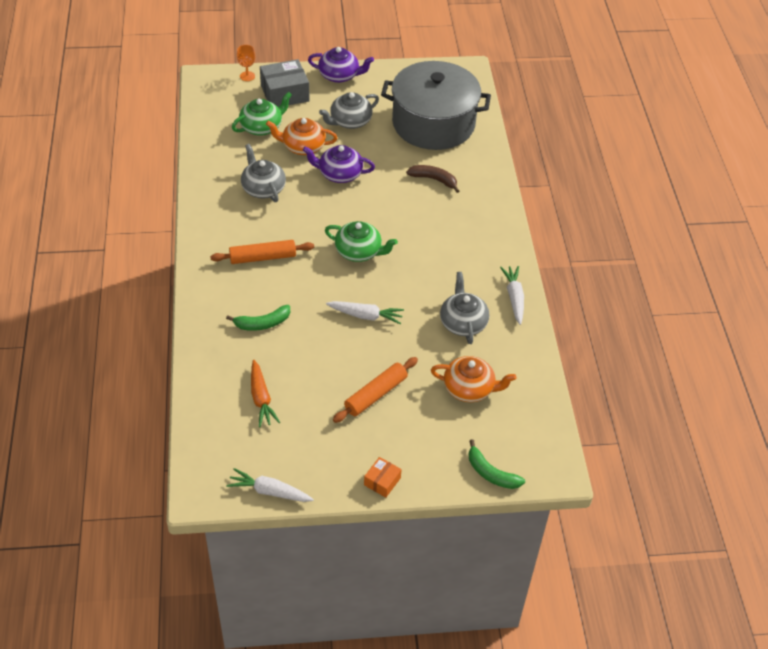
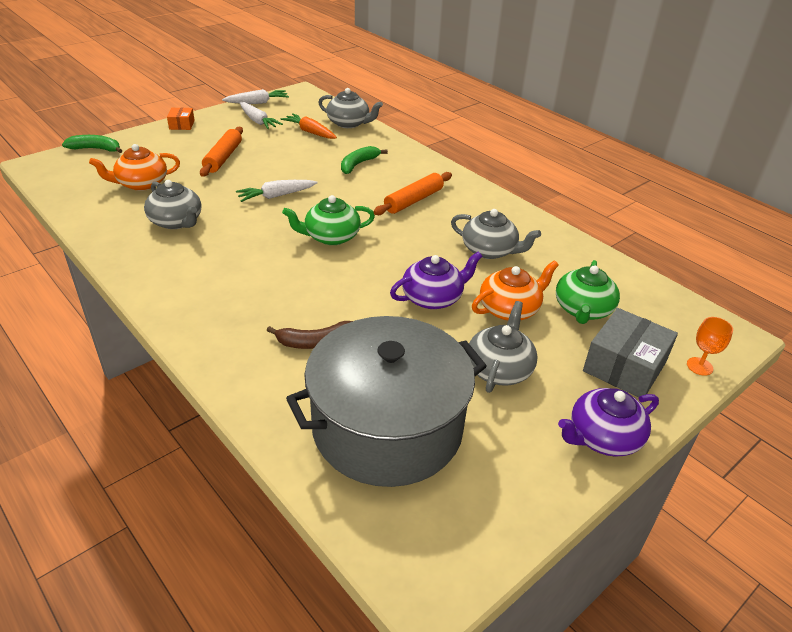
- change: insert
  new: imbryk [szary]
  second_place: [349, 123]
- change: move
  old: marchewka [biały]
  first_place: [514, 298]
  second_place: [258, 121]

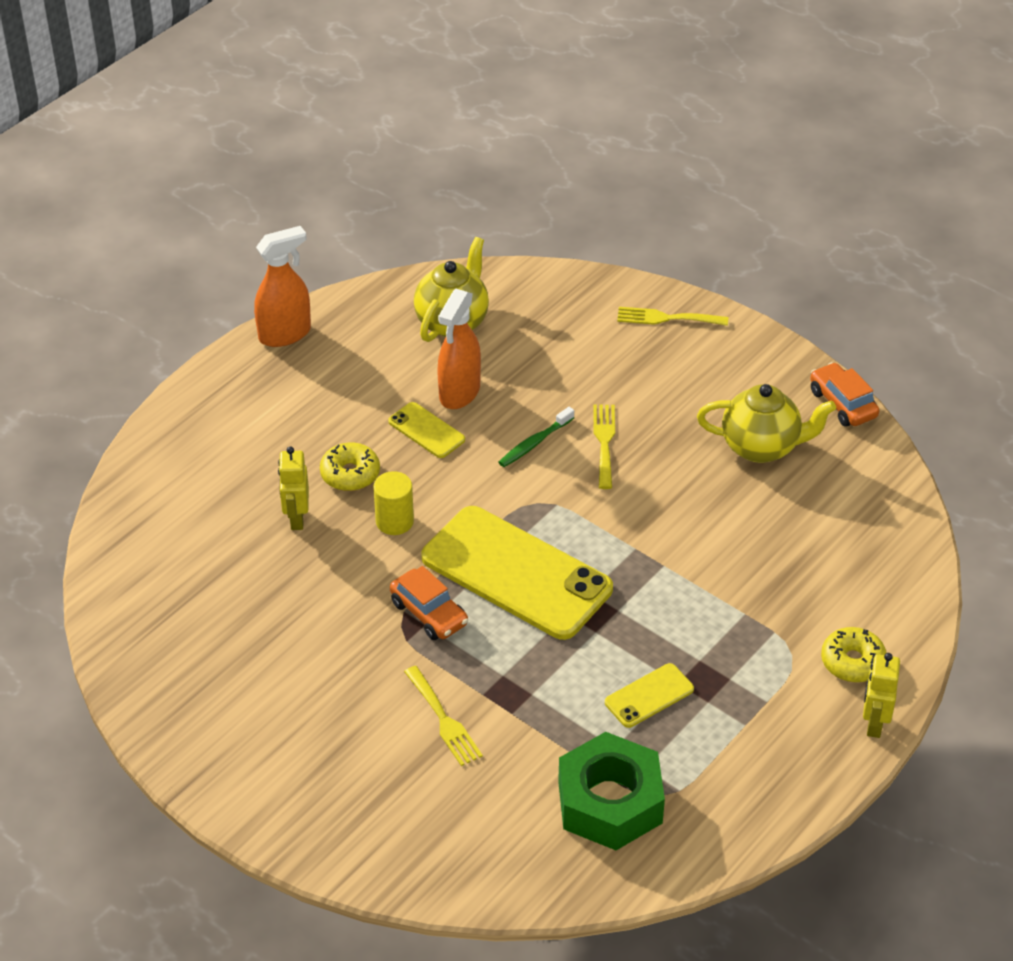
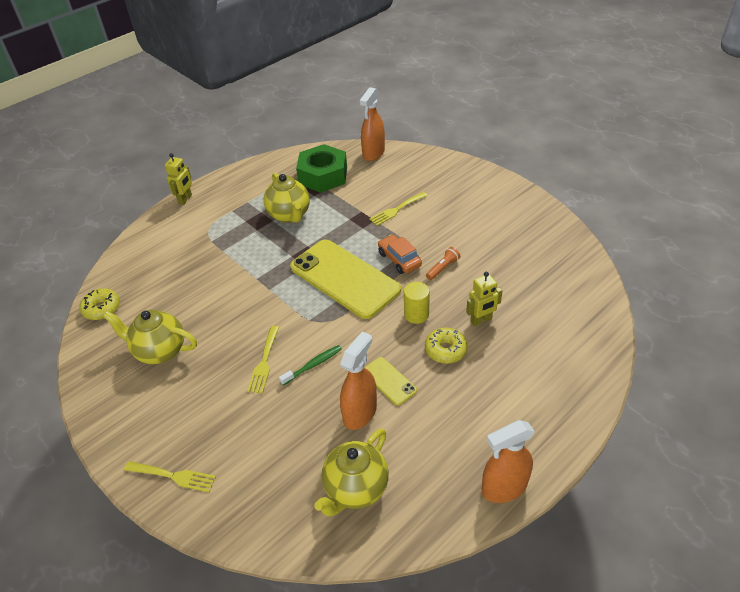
- change: delete
  old: samochód [pomarańczowy]
  first_place: [842, 403]
- change: insert
  new: spryskiwacz [pomarańczowy]
  second_place: [373, 153]
- change: insert
  new: latarka [pomarańczowy]
  second_place: [443, 268]
- change: move
  old: donut [żółty]
  first_place: [852, 662]
  second_place: [102, 308]
- change: replace
  old: telefon [żółty]
  new: imbryk [żółty]
  first_place: [649, 696]
  second_place: [289, 215]
- change: rotate
  old: robot [żółty]
  first_place: [296, 518]
  second_place: [481, 320]
  degrees: 60
- change: rotate
  old: widelec [żółty]
  first_place: [444, 720]
  second_place: [396, 210]
  degrees: -105

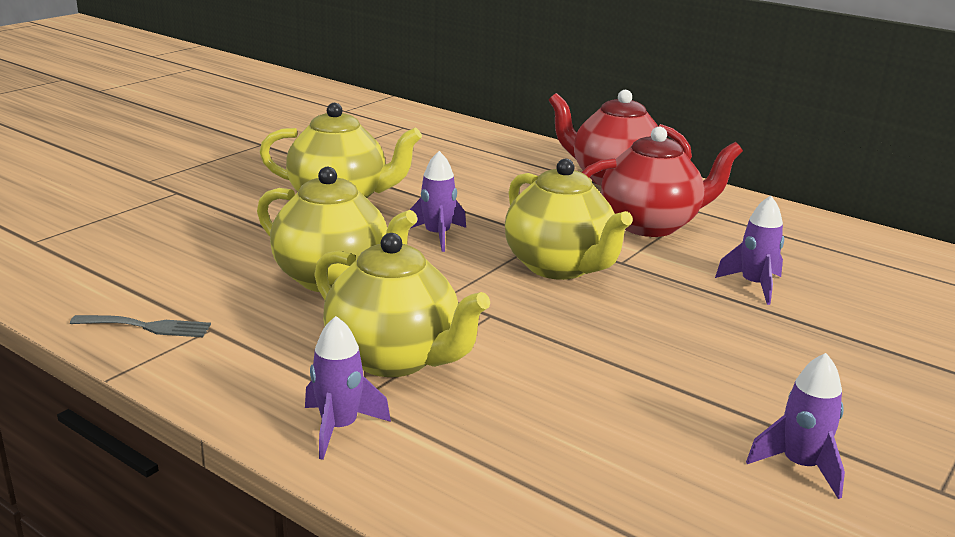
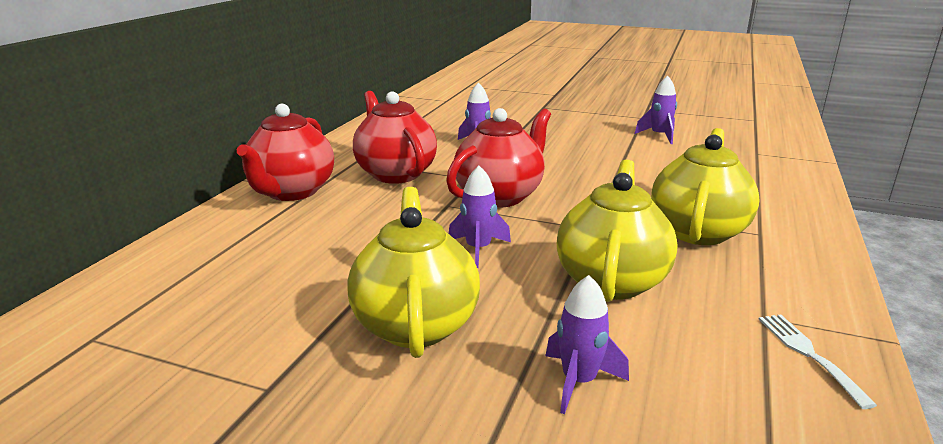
- change: move
  old: rakieta [fioletowy]
  first_place: [339, 428]
  second_place: [578, 381]
- change: recolor
  old: widelec [szary]
  new: widelec [biały]
  first_place: [147, 327]
  second_place: [808, 354]
- change: recolor
  old: imbryk [żółty]
  new: imbryk [czerwony]
  first_place: [559, 267]
  second_place: [500, 196]

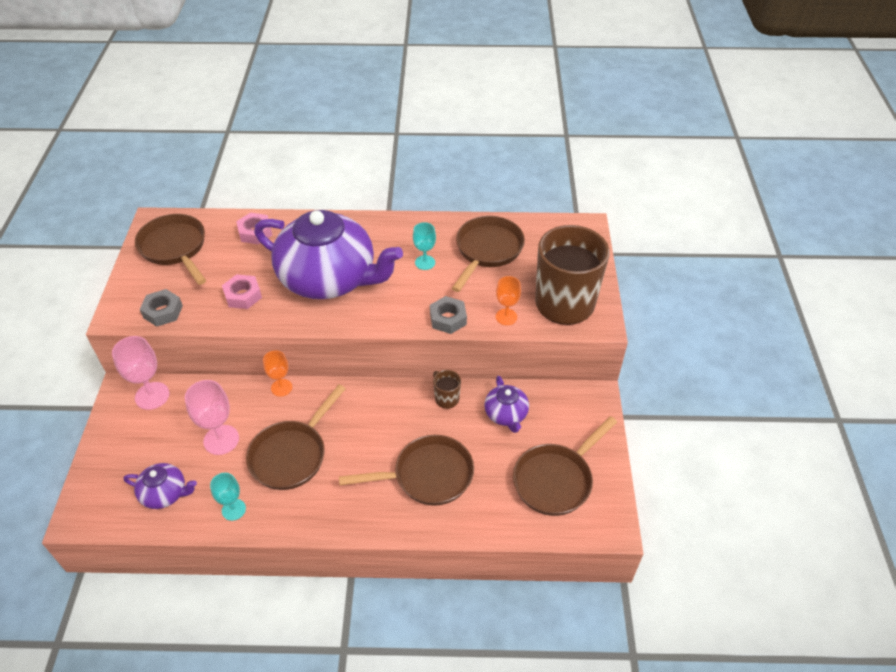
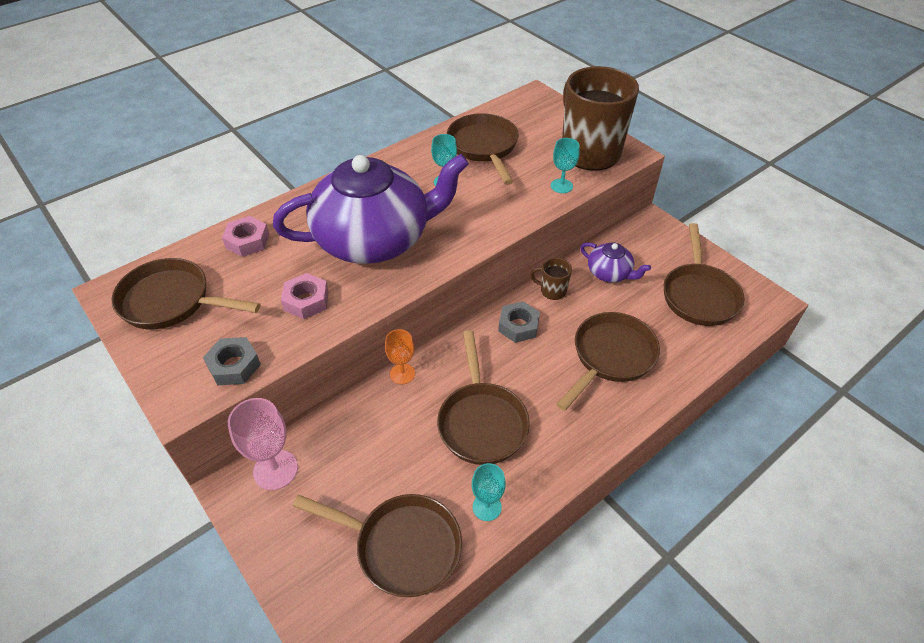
- change: delete
  old: kielich [różowy]
  first_place: [221, 440]
- change: move
  old: nakrętka [szary]
  first_place: [448, 319]
  second_place: [518, 326]
- change: replace
  old: imbryk [fioletowy]
  new: patelnia [brązowy]
  first_place: [165, 493]
  second_place: [401, 546]
- change: recolor
  old: kielich [pomarańczowy]
  new: kielich [turkusowy]
  first_place: [506, 317]
  second_place: [561, 186]

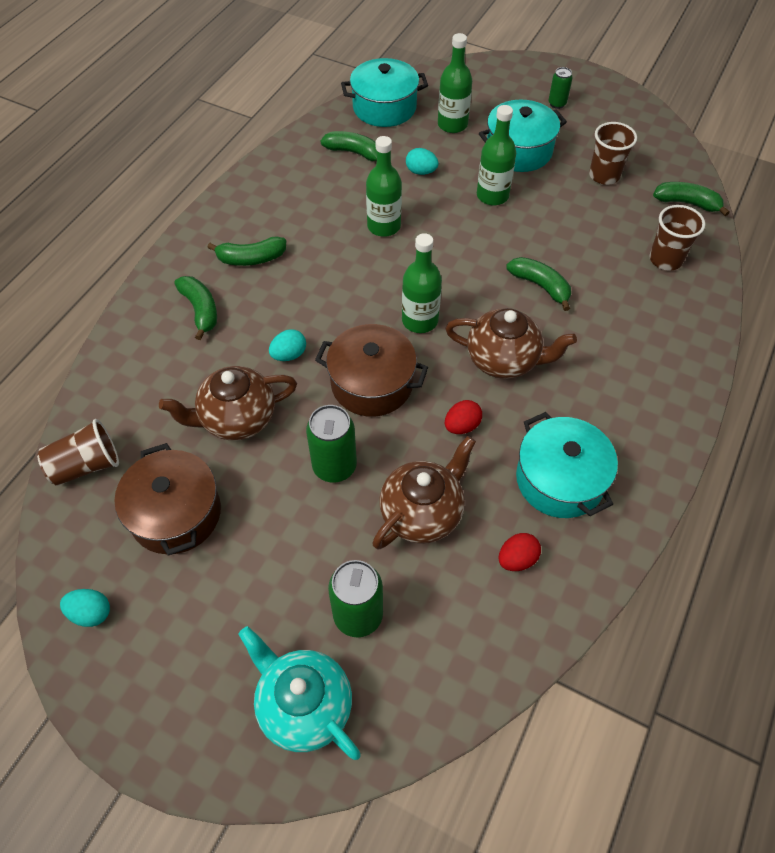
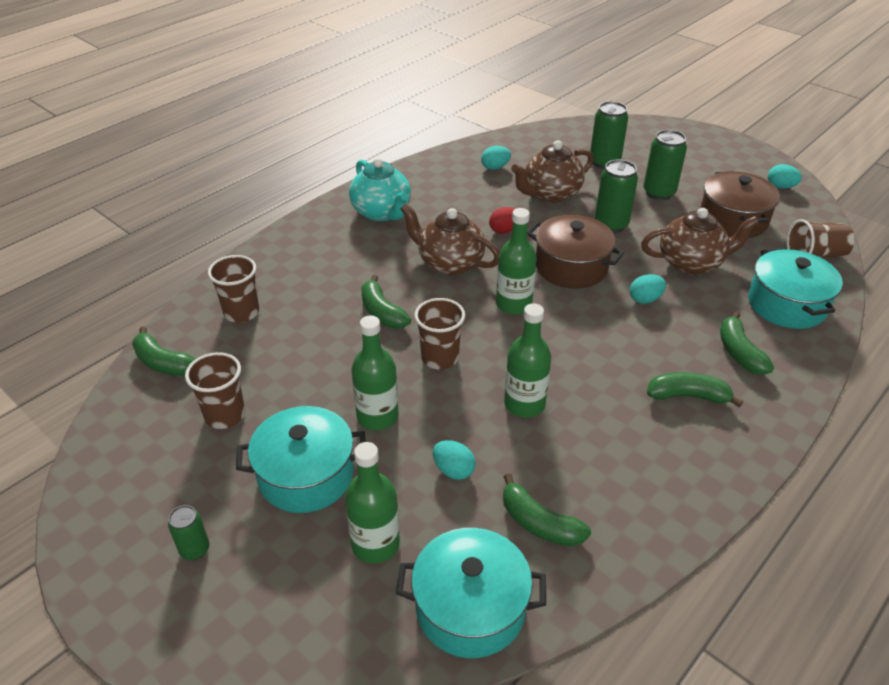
- change: insert
  new: szklanka [brązowy]
  second_place: [440, 358]
- change: insert
  new: puszka [zielony]
  second_place: [659, 193]
- change: move
  old: imbryk [turkusowy]
  first_place: [304, 705]
  second_place: [382, 212]
- change: move
  old: garnek [turkusowy]
  first_place: [560, 480]
  second_place: [786, 304]
- change: recolor
  old: jajko [czerwony]
  new: jajko [turkusowy]
  first_place: [517, 559]
  second_place: [495, 167]

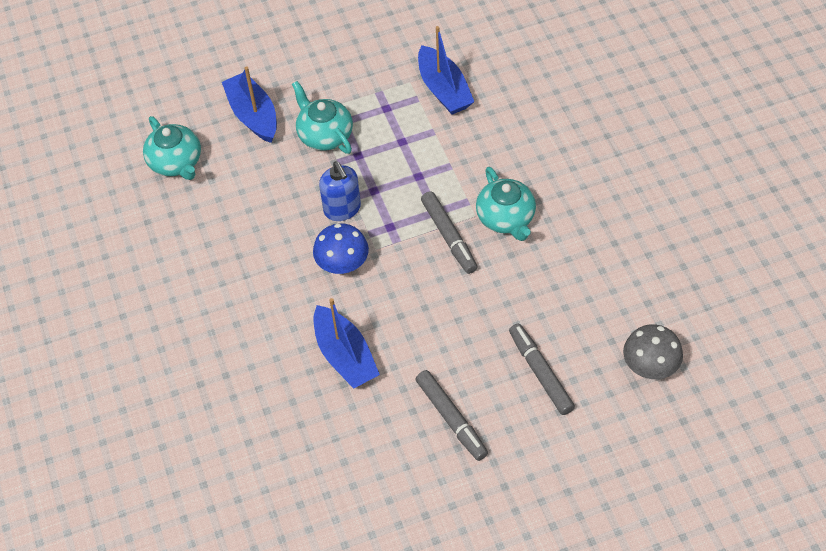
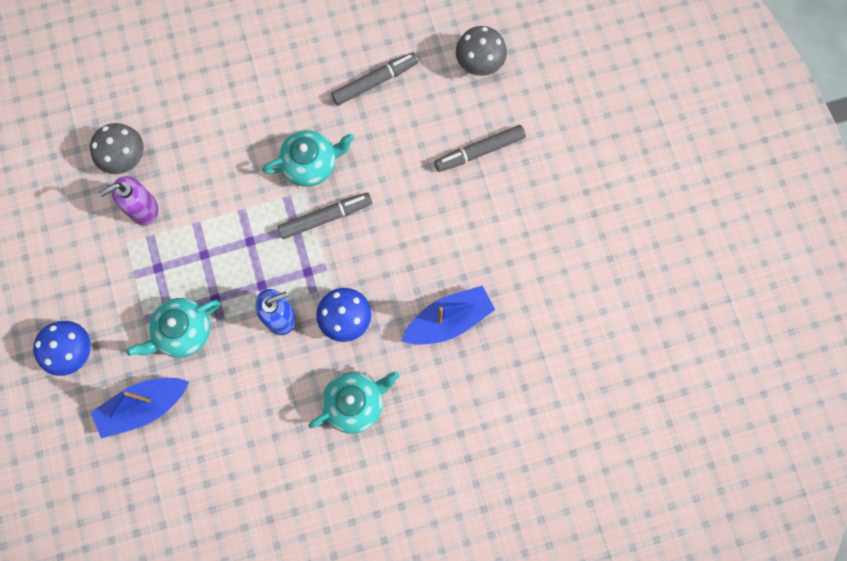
- change: insert
  new: grzyb [niebieski]
  second_place: [72, 351]
- change: insert
  new: grzyb [szary]
  second_place: [125, 157]
- change: move
  old: imbryk [turkusowy]
  first_place: [176, 162]
  second_place: [355, 403]
- change: move
  old: flamaster [szary]
  first_place: [451, 419]
  second_place: [375, 82]
- change: replace
  old: łódka [niebieski]
  new: dozownik mydła [fioletowy]
  first_place: [444, 89]
  second_place: [143, 209]

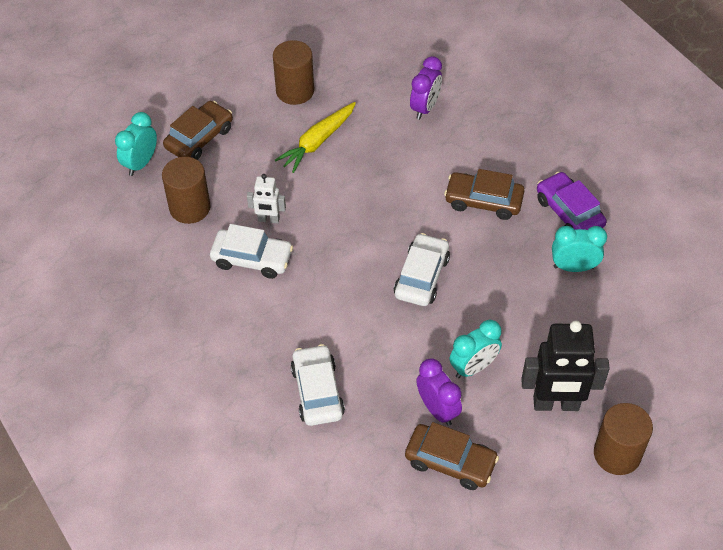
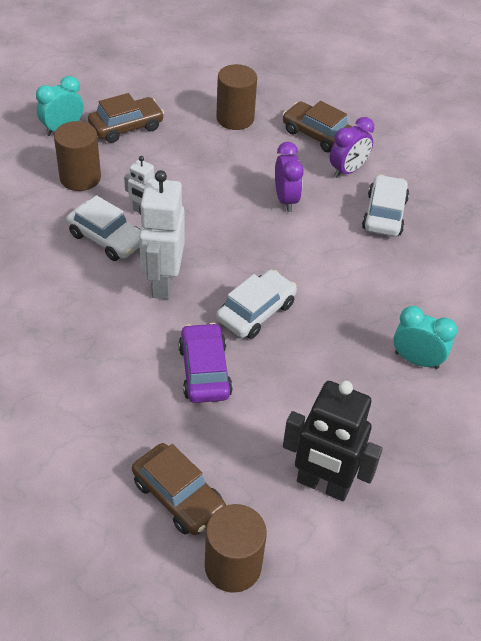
- change: delete
  old: marchewka [żółty]
  first_place: [317, 142]
- change: delete
  old: budzik [turkusowy]
  first_place: [473, 367]
- change: insert
  new: robot [biały]
  second_place: [162, 282]
- change: move
  old: samochód [biały]
  first_place: [317, 391]
  second_place: [384, 214]
- change: move
  old: budzik [fioletowy]
  first_place: [437, 409]
  second_place: [286, 199]
- change: move
  old: samochód [brązowy]
  first_place: [483, 201]
  second_place: [317, 134]
- change: move
  old: samochód [fioletowy]
  first_place: [569, 212]
  second_place: [204, 371]
- change: move
  old: walec [brązowy]
  first_place: [617, 454]
  second_place: [233, 566]

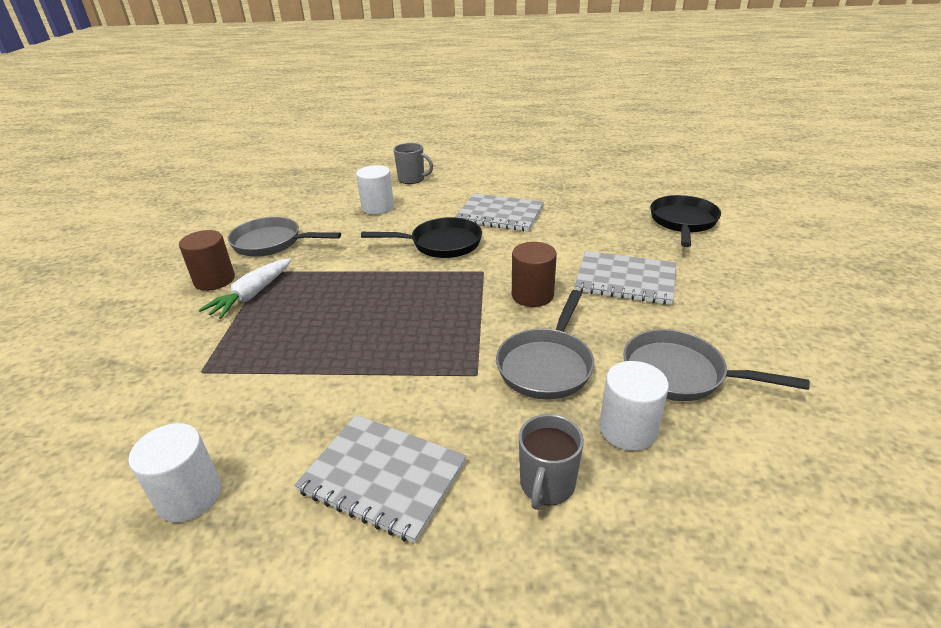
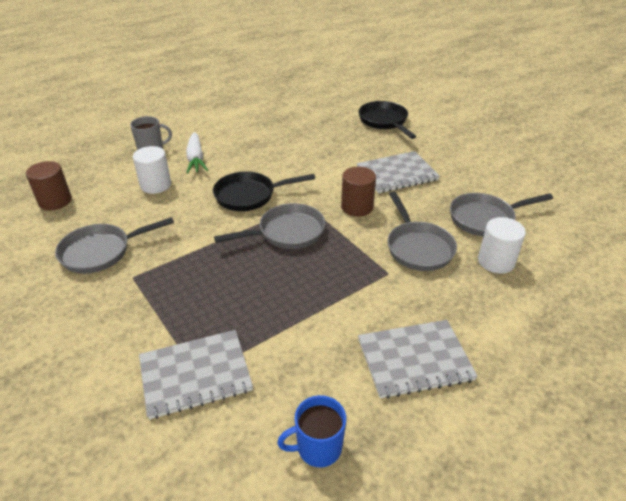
- change: delete
  old: kubek [szary]
  first_place: [546, 485]
- change: insert
  new: patelnia [szary]
  second_place: [287, 232]
- change: move
  old: walec [brązowy]
  first_place: [214, 280]
  second_place: [55, 201]
- change: move
  old: marchewka [biały]
  first_place: [252, 295]
  second_place: [196, 159]
- change: move
  old: zeszyt [szary]
  first_place: [500, 214]
  second_place: [195, 375]
- change: replace
  old: walec [biały]
  new: kubek [niebieski]
  first_place: [189, 496]
  second_place: [318, 448]
- change: rotate
  old: patelnia [czarny]
  first_place: [441, 244]
  second_place: [249, 195]
  degrees: -150

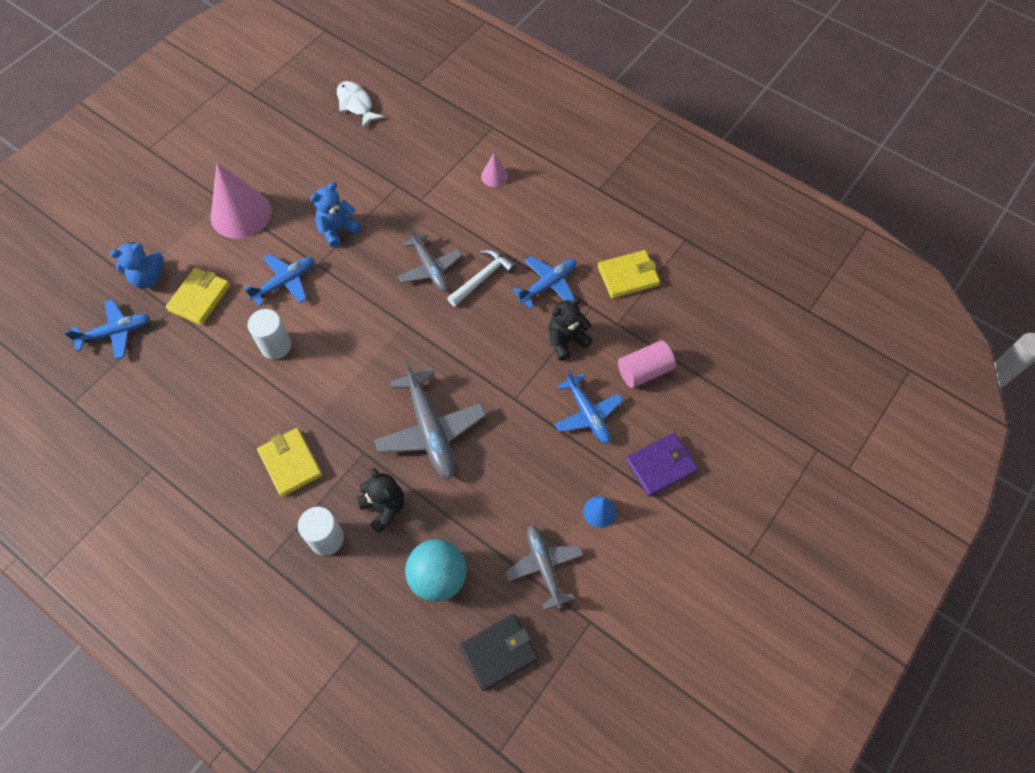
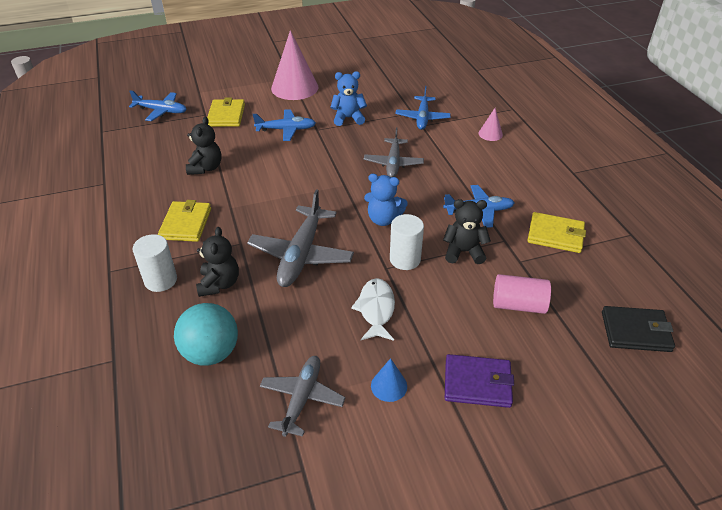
- change: delete
  old: młotek [biały]
  first_place: [482, 278]
- change: insert
  new: miś [czarny]
  second_place: [206, 168]
- change: move
  old: miś [niebieski]
  first_place: [148, 278]
  second_place: [383, 219]
- change: move
  old: walec [biały]
  first_place: [276, 346]
  second_place: [405, 259]
- change: move
  old: ryba [biały]
  first_place: [356, 104]
  second_place: [376, 309]
- change: move
  old: portfel [czarny]
  first_place: [499, 652]
  second_place: [635, 331]
- change: move
  old: samolot [niebieski]
  first_place: [587, 414]
  second_place: [422, 118]
- change: rotate
  old: portfel [żółty]
  first_place: [199, 298]
  second_place: [226, 115]
  degrees: -60

